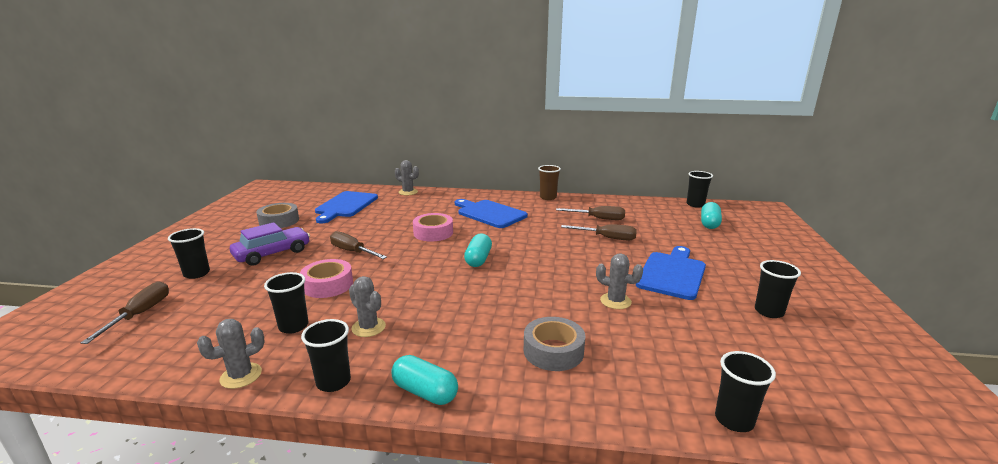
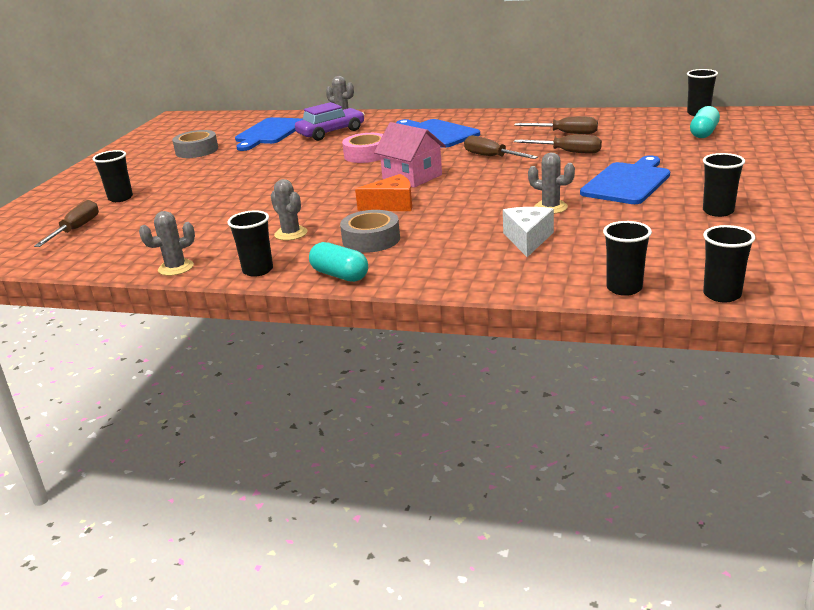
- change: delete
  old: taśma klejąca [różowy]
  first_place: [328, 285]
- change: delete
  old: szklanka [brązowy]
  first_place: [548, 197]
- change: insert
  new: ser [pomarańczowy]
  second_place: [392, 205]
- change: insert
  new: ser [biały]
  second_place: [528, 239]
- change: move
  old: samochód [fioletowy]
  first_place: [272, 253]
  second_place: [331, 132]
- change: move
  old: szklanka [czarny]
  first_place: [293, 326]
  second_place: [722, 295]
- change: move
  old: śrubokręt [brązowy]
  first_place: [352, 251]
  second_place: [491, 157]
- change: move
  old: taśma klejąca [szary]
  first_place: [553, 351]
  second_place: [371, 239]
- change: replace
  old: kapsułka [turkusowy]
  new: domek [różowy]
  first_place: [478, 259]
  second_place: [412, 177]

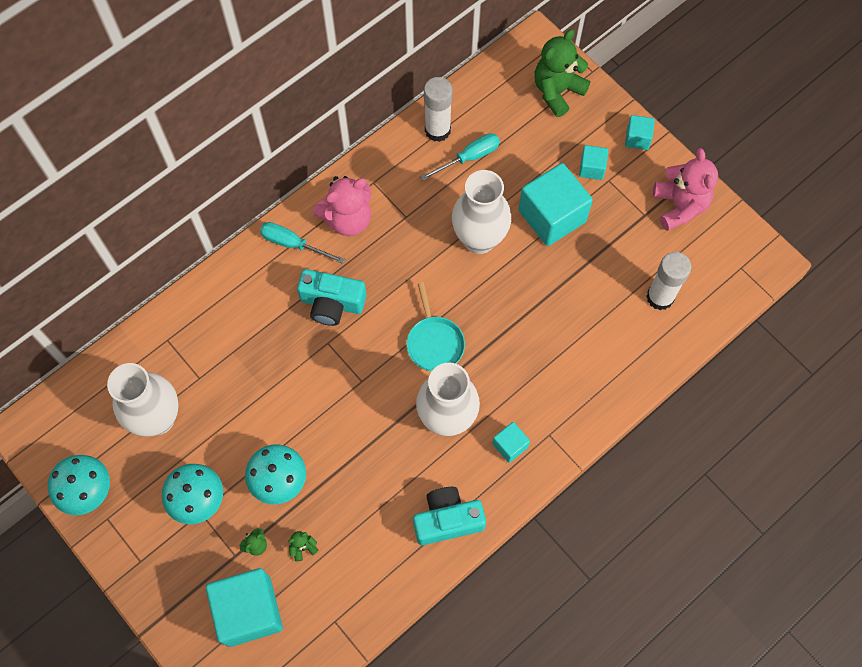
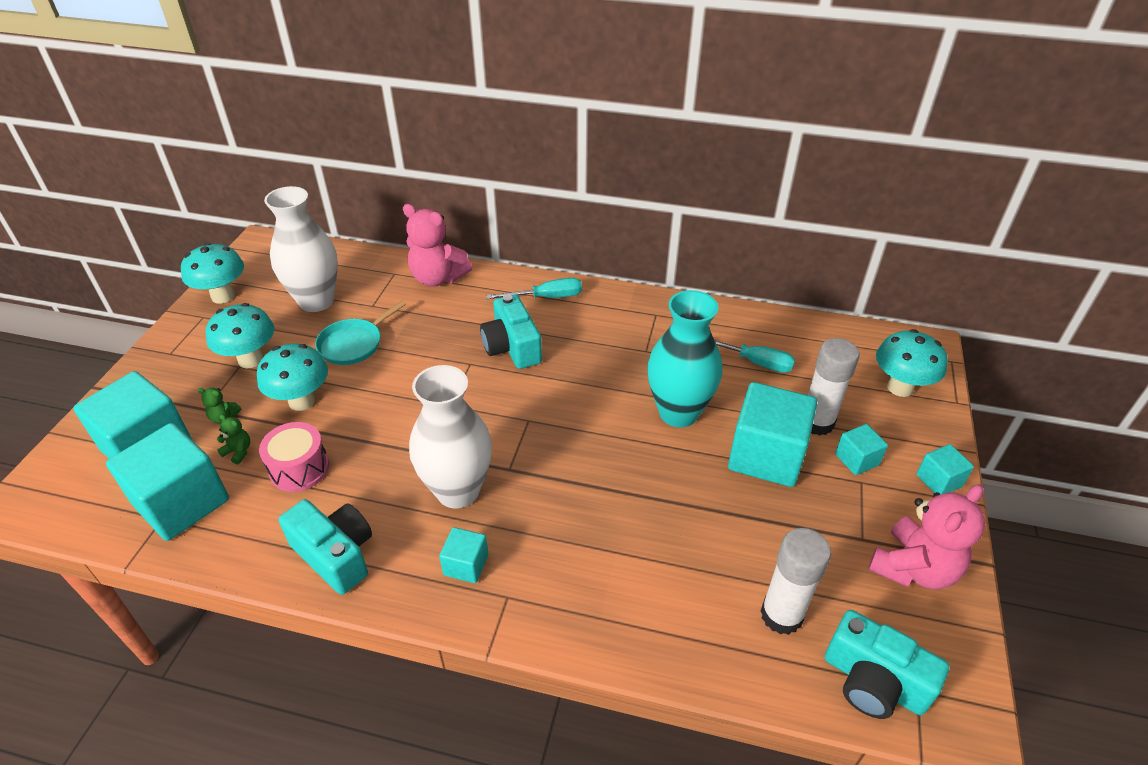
- change: insert
  new: sześcian [turkusowy]
  second_place: [182, 502]
- change: insert
  new: bęben [różowy]
  second_place: [299, 468]
- change: insert
  new: aparat fotograficzny [turkusowy]
  second_place: [873, 681]
- change: move
  old: miś [różowy]
  first_place: [347, 219]
  second_place: [438, 278]
- change: move
  old: patelnia [turkusowy]
  first_place: [434, 343]
  second_place: [353, 344]
- change: move
  old: klej w sztyfcie [biały]
  first_place: [437, 130]
  second_place: [816, 422]
- change: replace
  old: miś [zielony]
  new: grzyb [turkusowy]
  first_place: [557, 91]
  second_place: [900, 387]
- change: recolor
  old: wazon [biały]
  new: wazon [turkusowy]
  first_place: [479, 239]
  second_place: [678, 412]
- change: rotate
  old: śrubokręt [turkusowy]
  first_place: [293, 244]
  second_place: [546, 297]
  degrees: 90

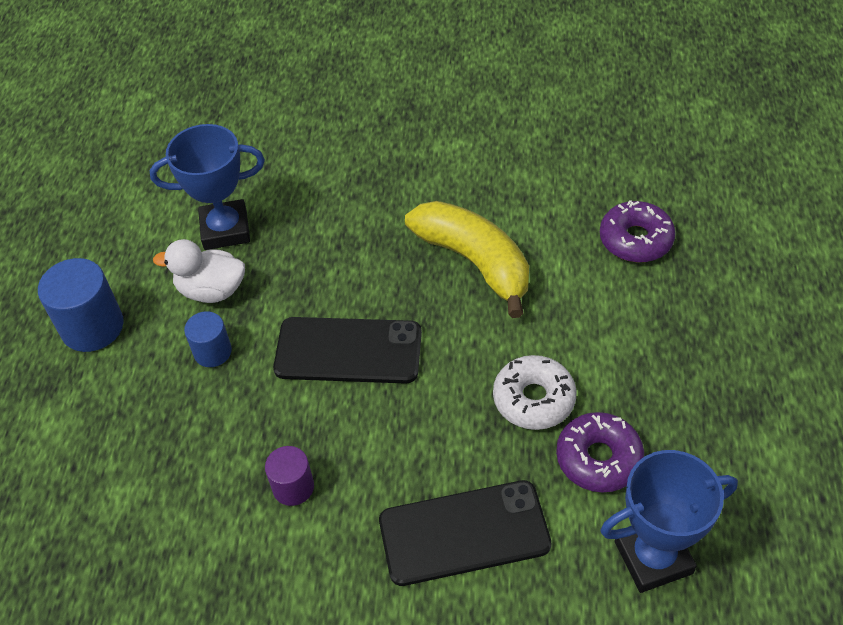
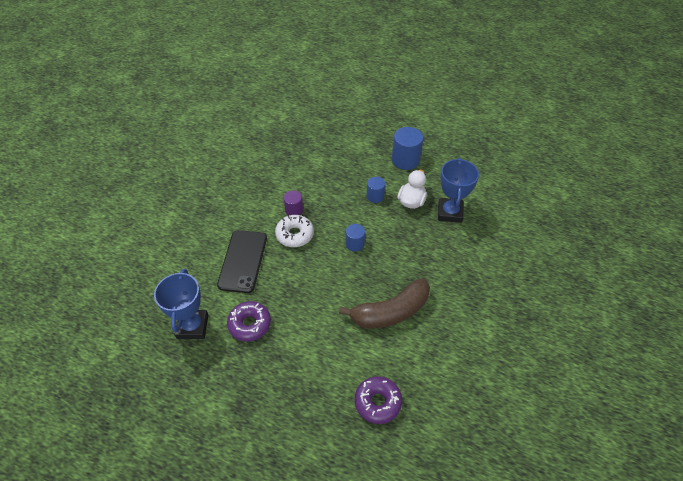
- change: move
  old: donut [biały]
  first_place: [534, 399]
  second_place: [294, 235]
- change: replace
  old: telefon [czarny]
  new: walec [niebieski]
  first_place: [348, 351]
  second_place: [355, 244]
- change: recolor
  old: banan [żółty]
  new: banan [brązowy]
  first_place: [474, 261]
  second_place: [391, 312]

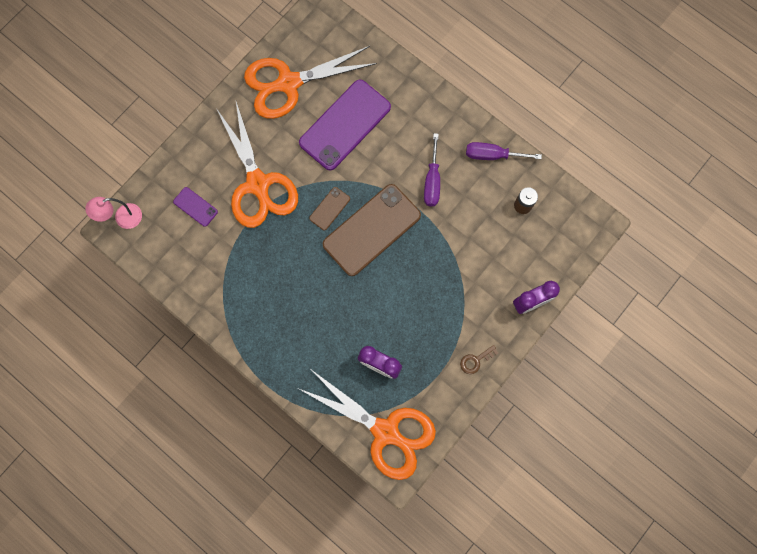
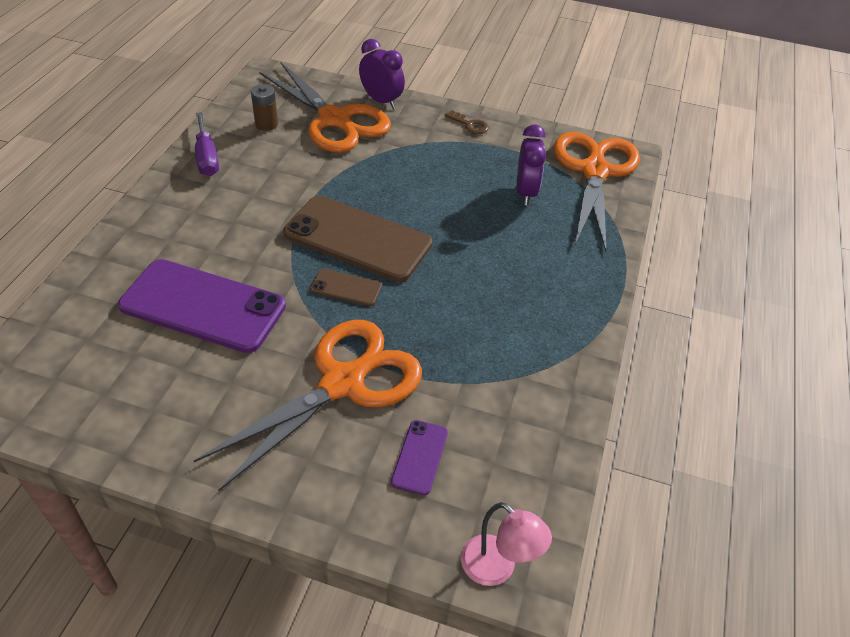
- change: delete
  old: śrubokręt [fioletowy]
  first_place: [432, 181]
- change: move
  old: nożyczki [pomarańczowy]
  first_place: [288, 83]
  second_place: [335, 120]

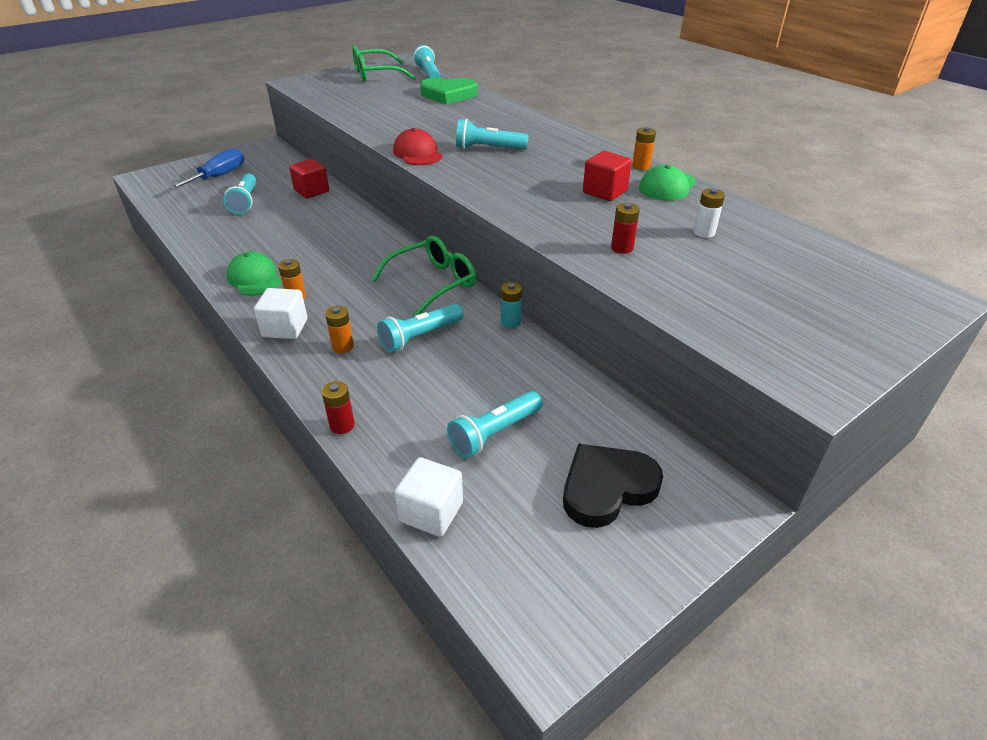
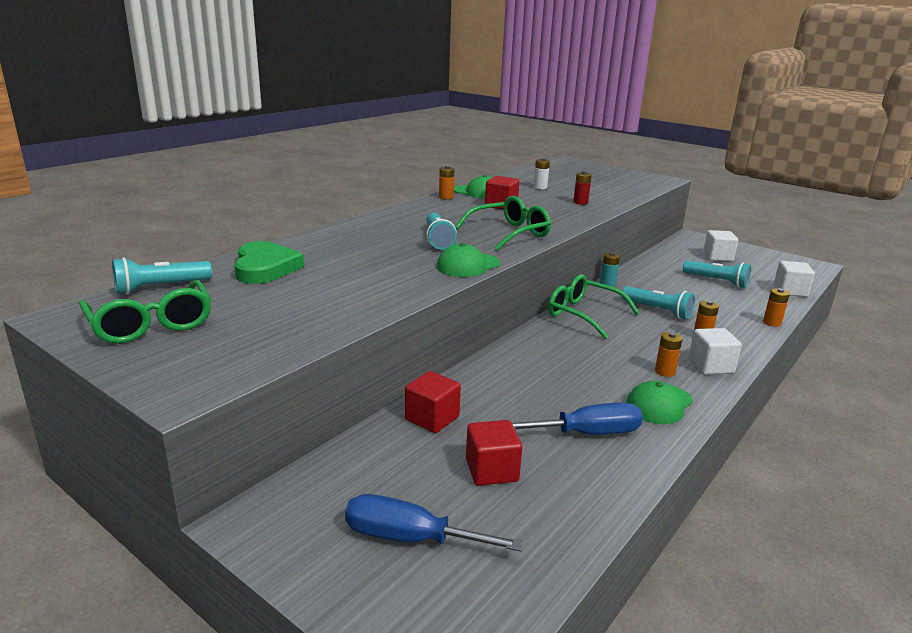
- change: insert
  new: okulary [zielony]
  second_place: [509, 233]
- change: insert
  new: śrubokręt [niebieski]
  second_place: [587, 433]
- change: replace
  old: latarka [turkusowy]
  new: sześcian [czerwony]
  first_place: [245, 201]
  second_place: [491, 470]
- change: replace
  old: serce [czarny]
  new: sześcian [biały]
  first_place: [607, 488]
  second_place: [718, 257]
- change: recolor
  old: bateria [czerwony]
  new: bateria [pomarańczowy]
  first_place: [342, 425]
  second_place: [772, 323]
- change: recolor
  old: czapka [czerwony]
  new: czapka [zielony]
  first_place: [417, 153]
  second_place: [468, 265]

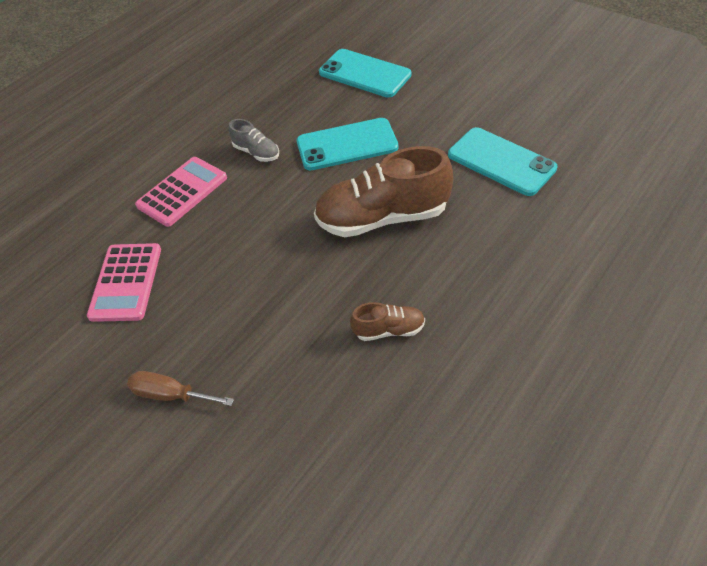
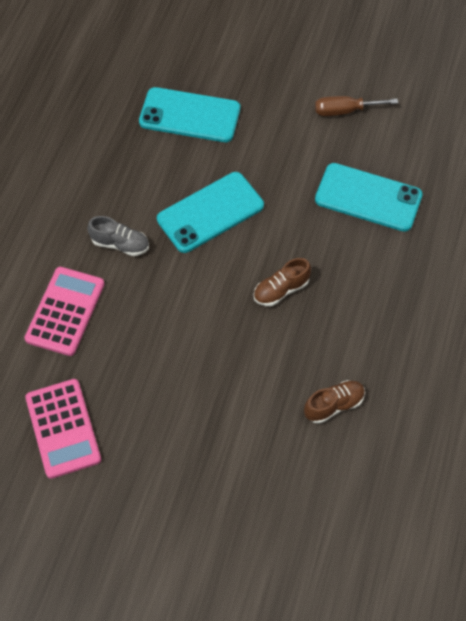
- change: move
  old: śrubokręt [brązowy]
  first_place: [171, 395]
  second_place: [344, 111]
- change: resize
  old: but [brązowy]
  first_place: [382, 218]
  second_place: [281, 290]
  factor: 0.47

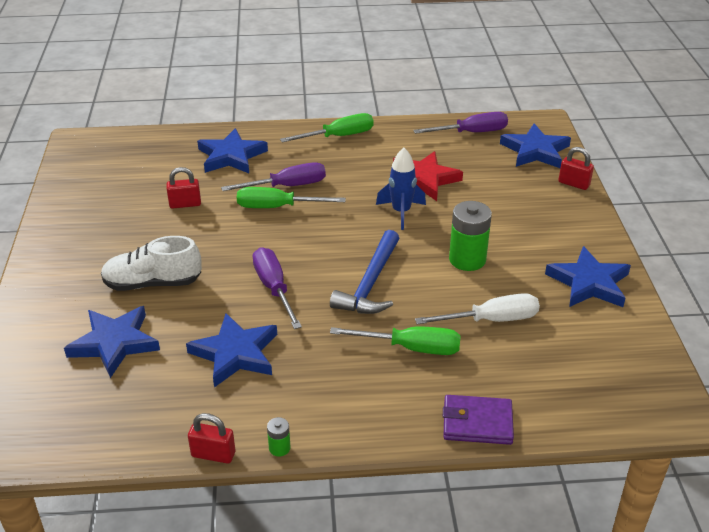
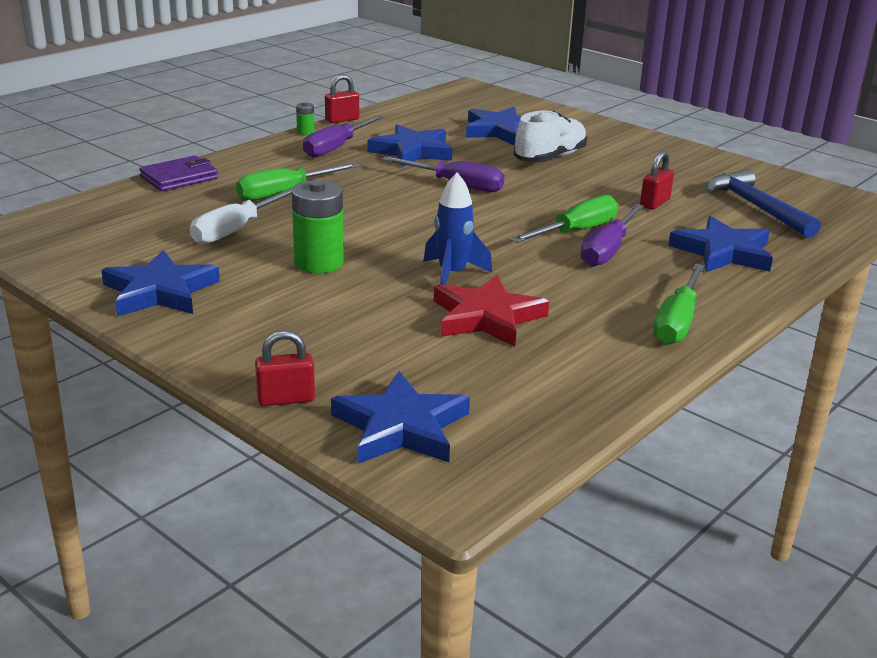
- change: move
  old: młotek [niebieski]
  first_place: [370, 283]
  second_place: [756, 207]
- change: move
  old: śrubokręt [fioletowy]
  first_place: [471, 133]
  second_place: [336, 148]

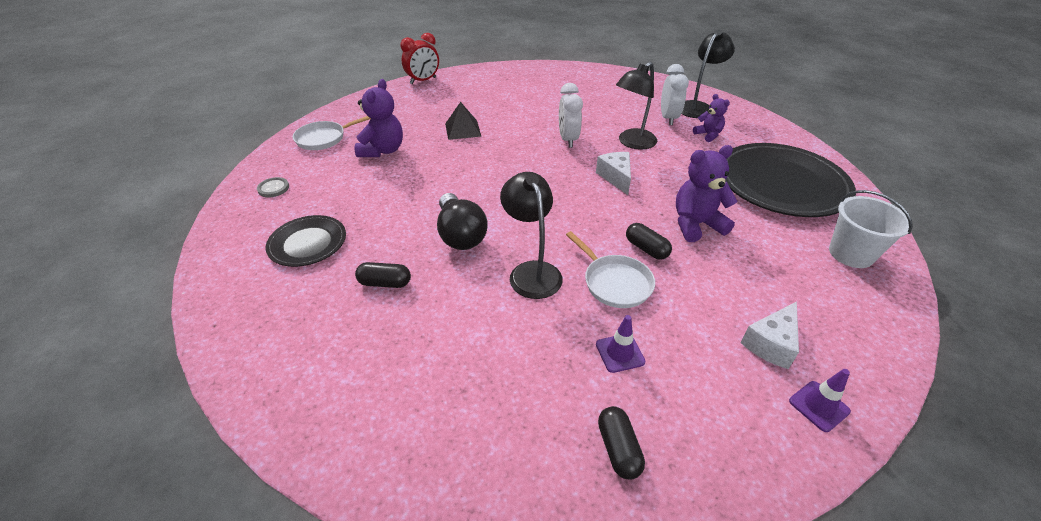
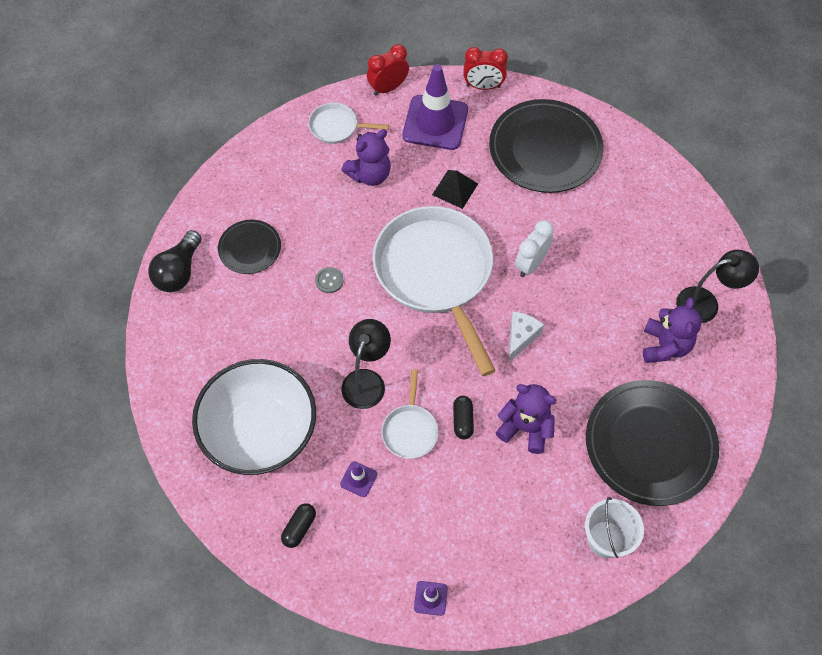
- change: delete
  old: kapsułka [czarny]
  first_place: [385, 283]
- change: delete
  old: lampka [czarny]
  first_place: [632, 143]
- change: delete
  old: budzik [biały]
  first_place: [668, 118]
- change: delete
  old: ser [biały]
  first_place: [771, 343]
- change: insert
  new: miska [biały]
  second_place: [261, 432]
- change: insert
  new: budzik [czerwony]
  second_place: [388, 88]
- change: insert
  new: patelnia [biały]
  second_place: [436, 274]
- change: insert
  new: pachołek [fioletowy]
  second_place: [435, 123]
- change: insert
  new: talerz [czarny]
  second_place: [545, 149]
- change: move
  old: guzik [szary]
  first_place: [273, 188]
  second_place: [329, 281]
- change: move
  old: żarówka [czarny]
  first_place: [460, 234]
  second_place: [179, 271]
- change: resize
  old: miś [fioletowy]
  first_place: [708, 135]
  second_place: [665, 346]
  factor: 1.67

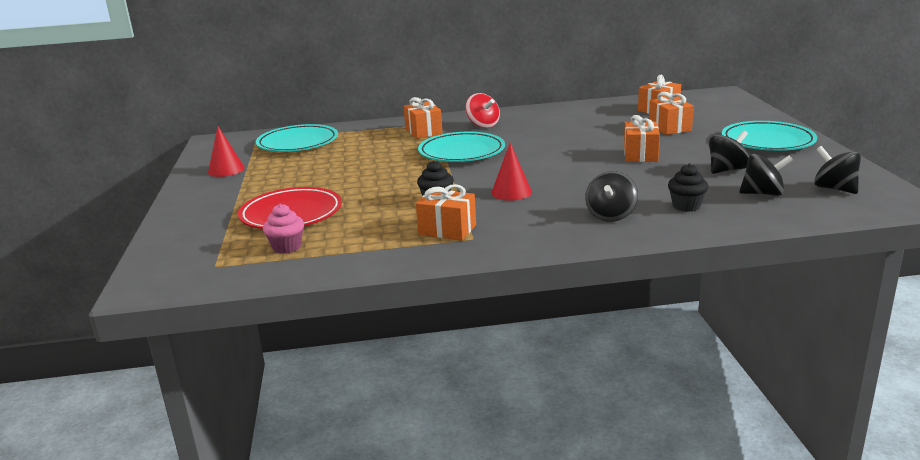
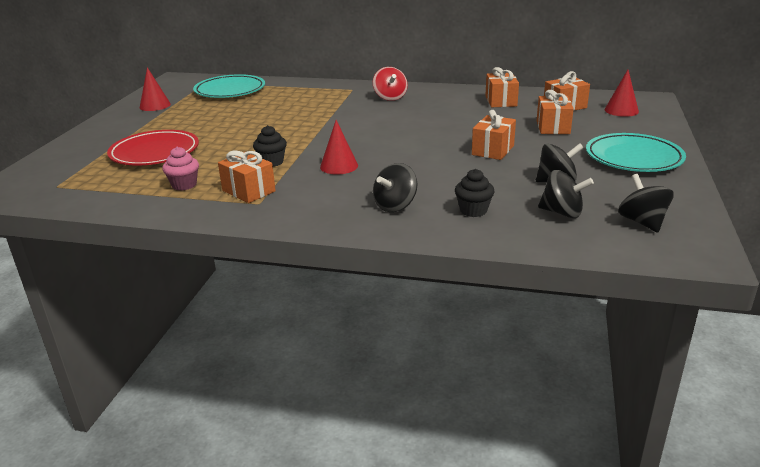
- change: delete
  old: talerz [turkusowy]
  first_place: [461, 152]
- change: insert
  new: stożek [czerwony]
  second_place: [621, 110]
- change: move
  old: muffinka [różowy]
  first_place: [287, 247]
  second_place: [184, 185]
- change: move
  old: prezent [pomarańczowy]
  first_place: [423, 132]
  second_place: [501, 101]

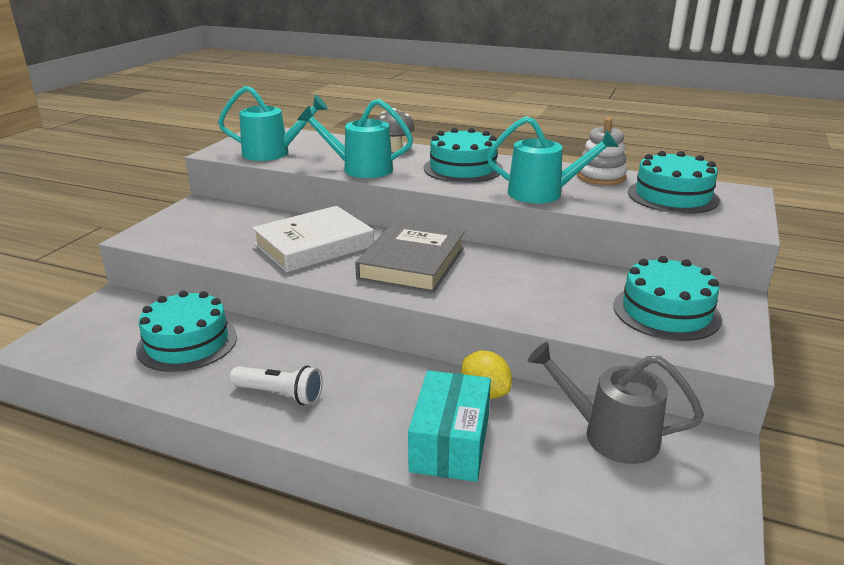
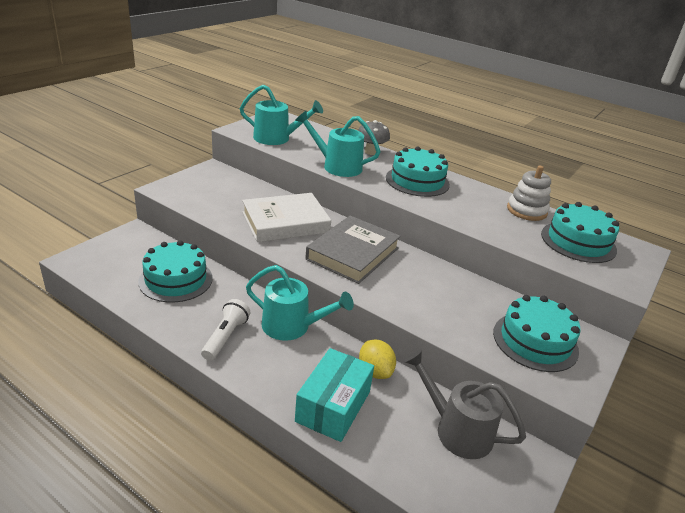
- change: move
  old: konewka [turkusowy]
  first_place: [543, 193]
  second_place: [292, 326]
- change: rotate
  old: latarka [biały]
  first_place: [280, 394]
  second_place: [226, 337]
  degrees: -105

